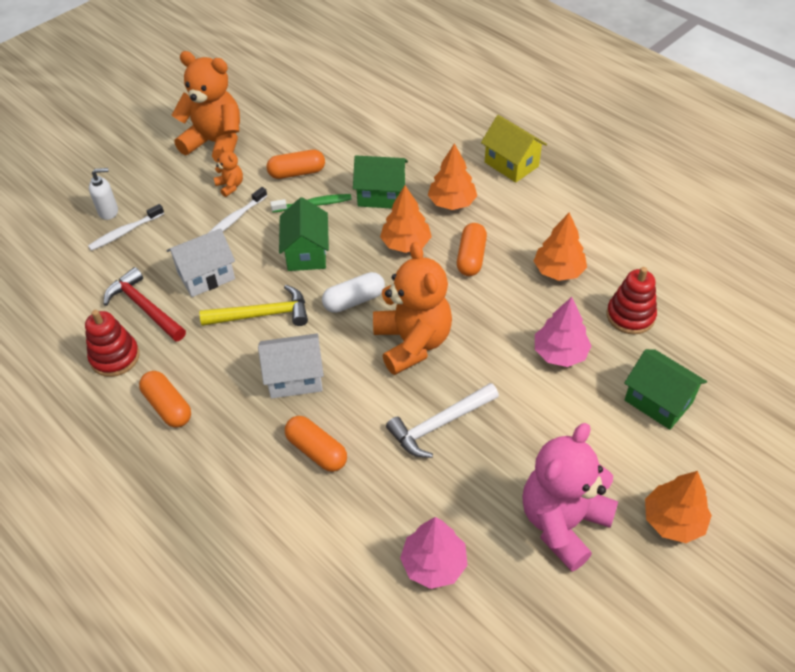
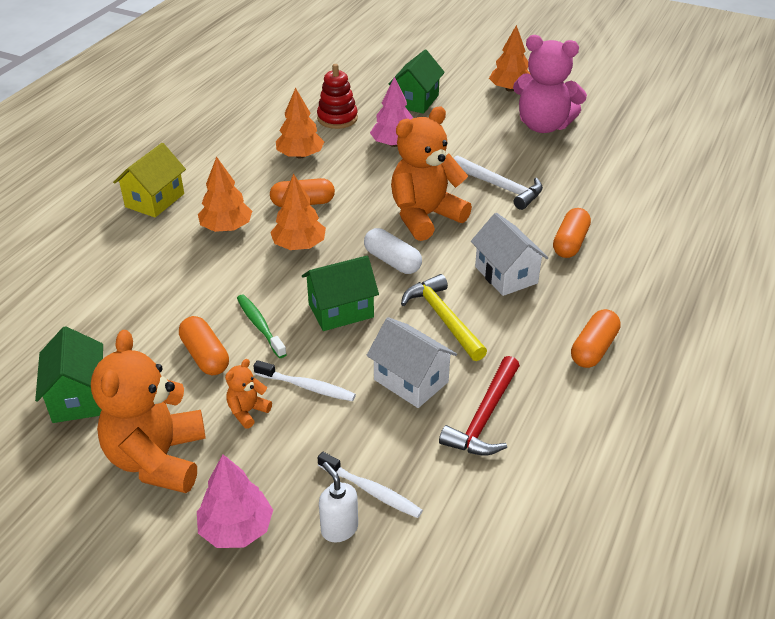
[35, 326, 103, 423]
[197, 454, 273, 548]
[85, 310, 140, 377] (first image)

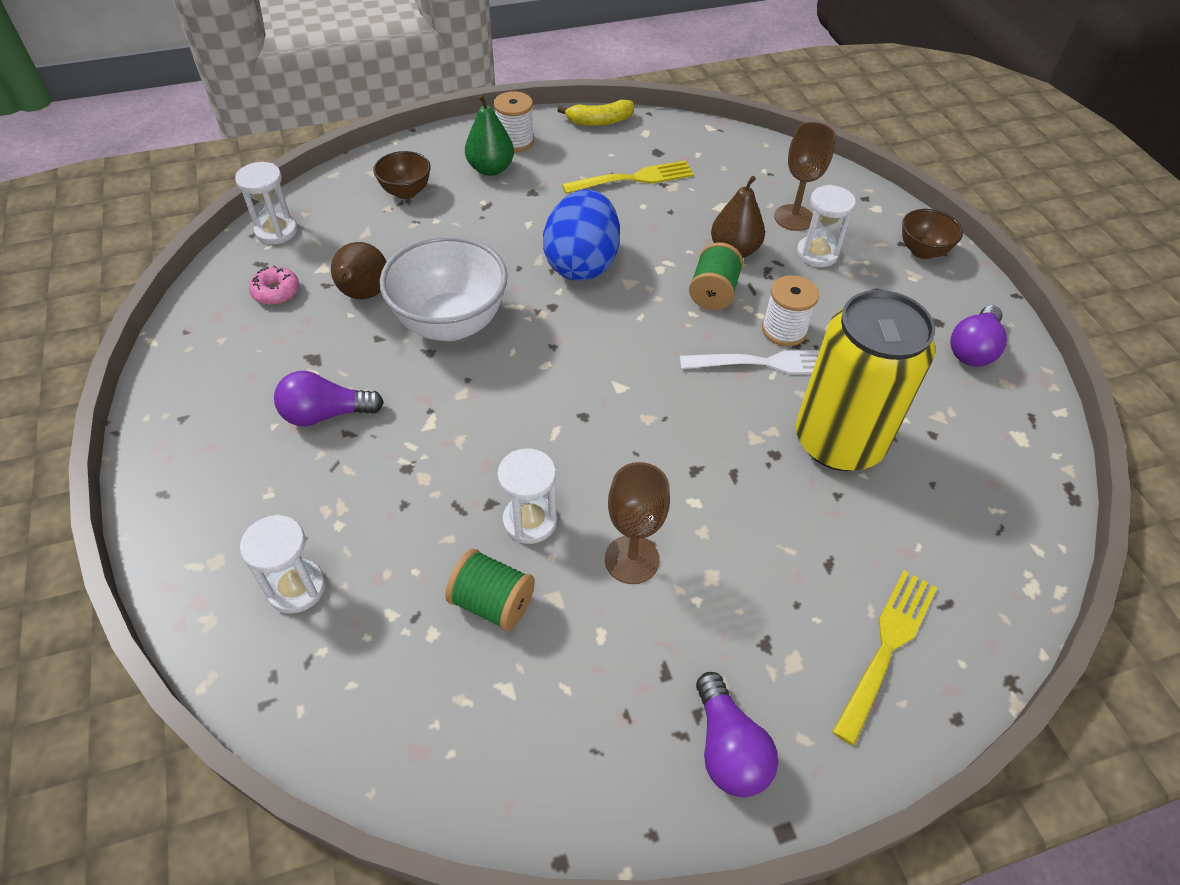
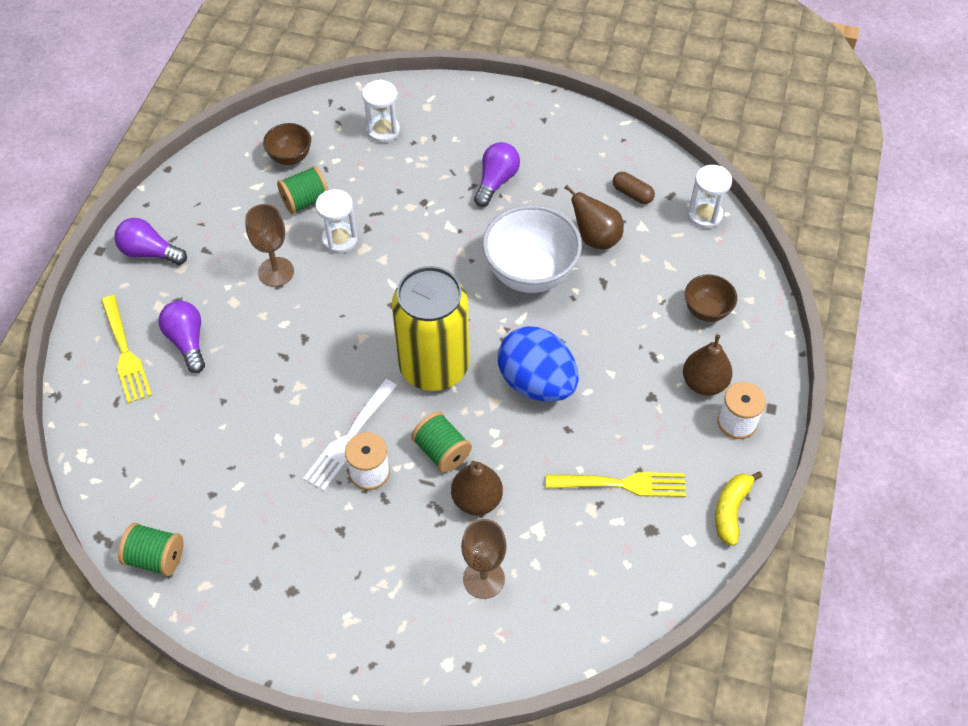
[118, 523, 184, 576]
[159, 300, 205, 373]
[263, 123, 311, 165]
[392, 266, 469, 391]
[546, 472, 686, 497]
[613, 172, 655, 204]
[683, 334, 733, 396]
[797, 185, 856, 267] (first image)

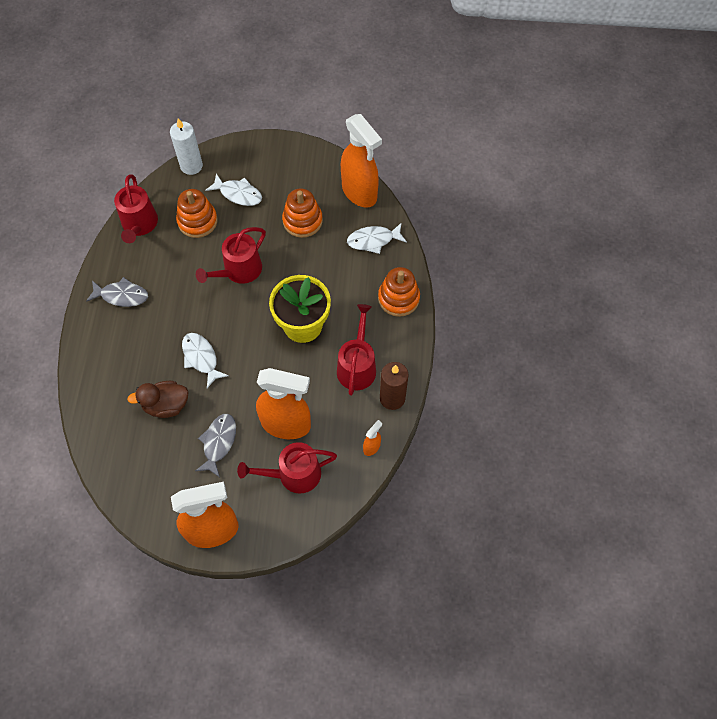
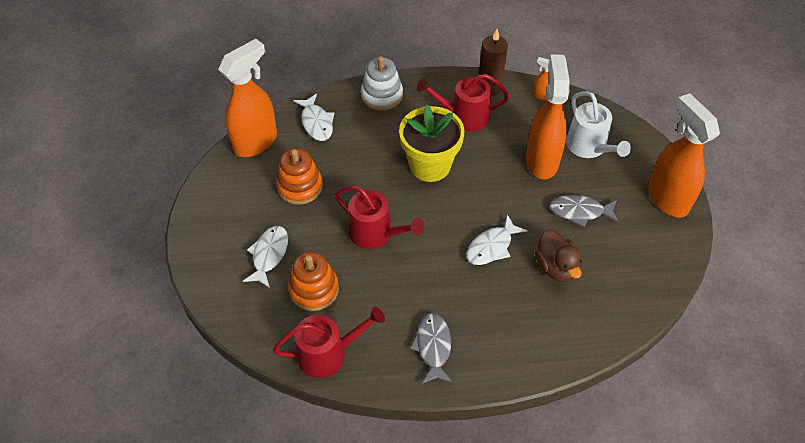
[361, 56, 403, 111]
[566, 91, 631, 158]
[170, 118, 203, 175] (first image)

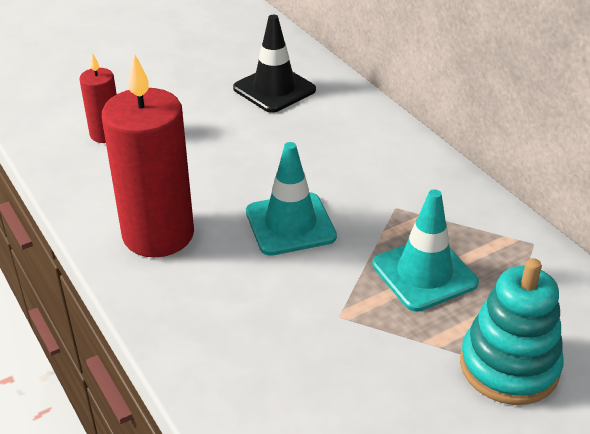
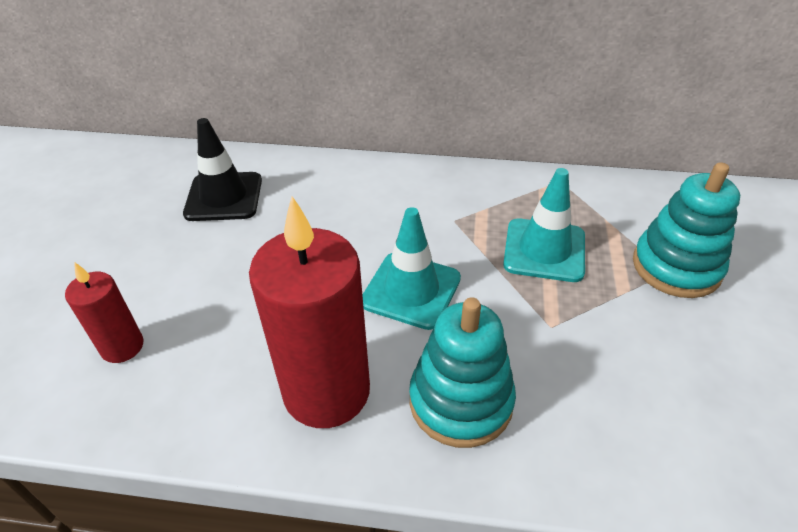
[409, 297, 516, 448]

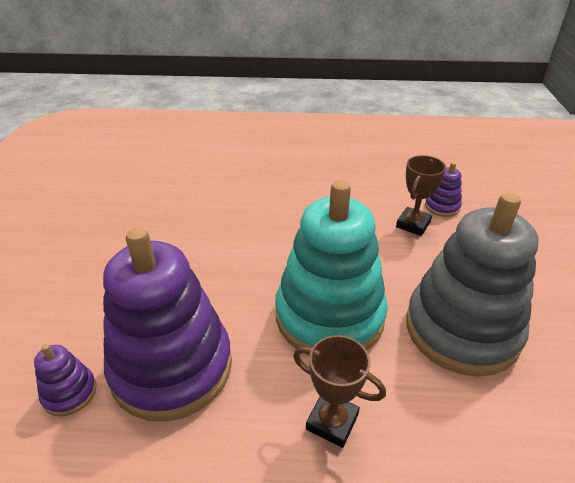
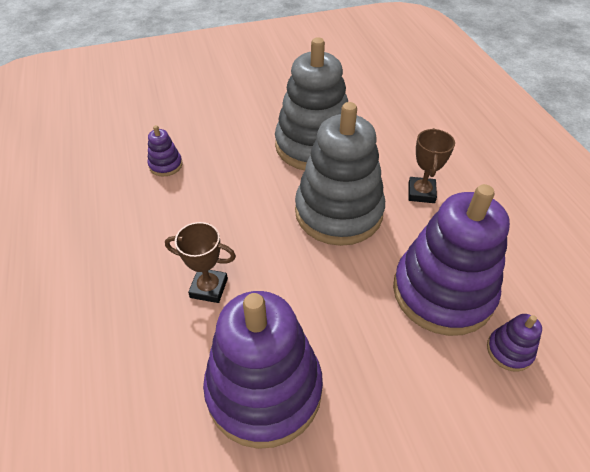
[165, 222, 236, 303]
[203, 291, 323, 449]
[295, 102, 385, 246]

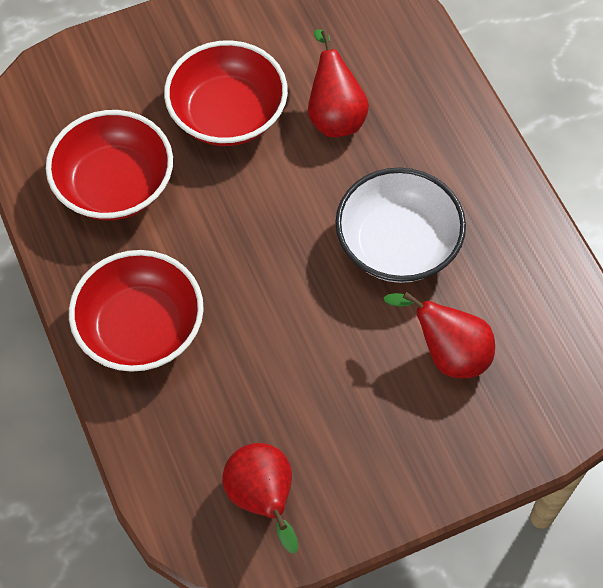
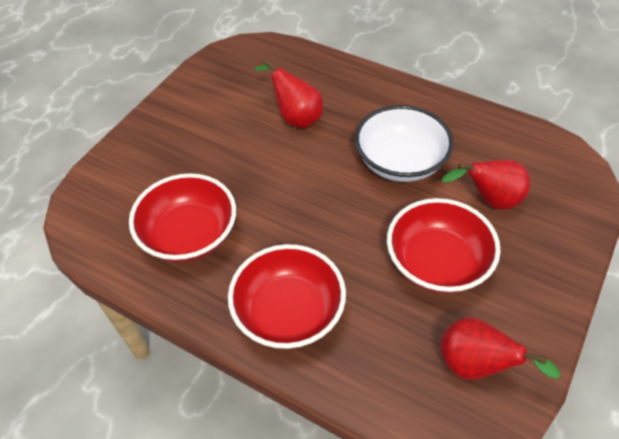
[387, 198, 501, 294]

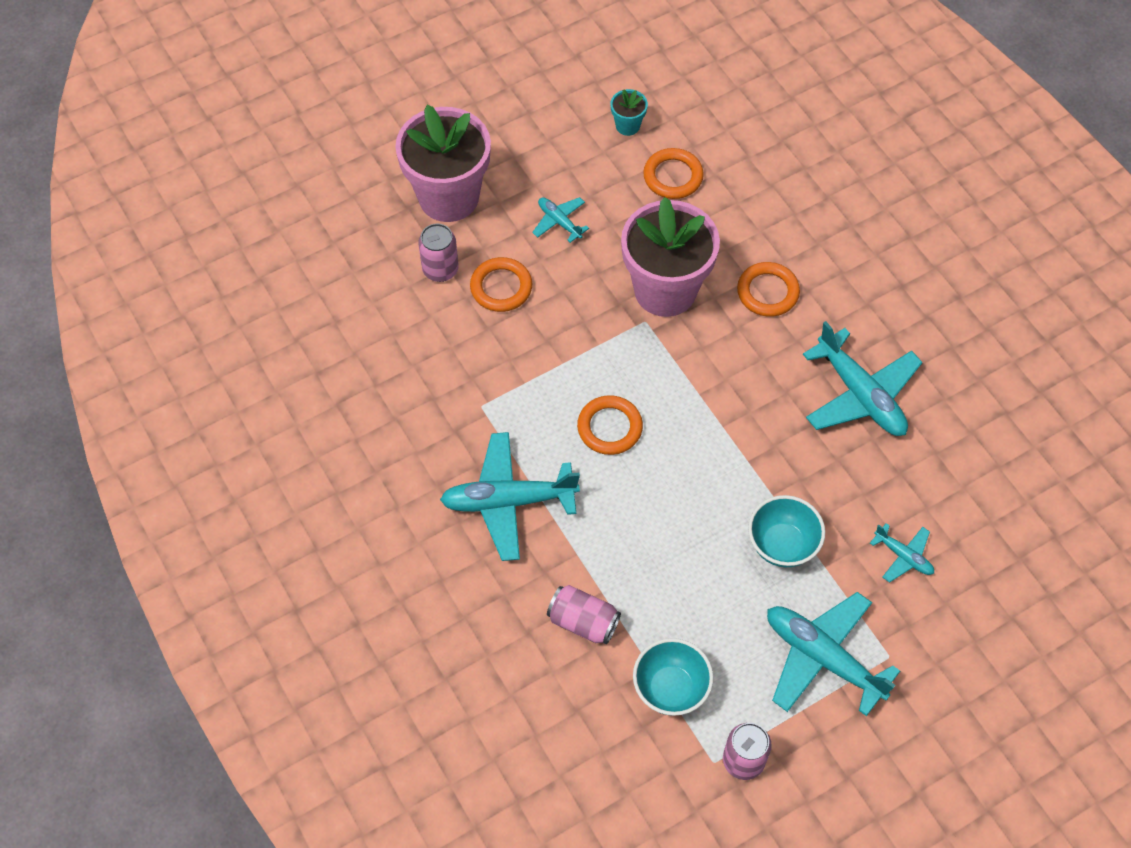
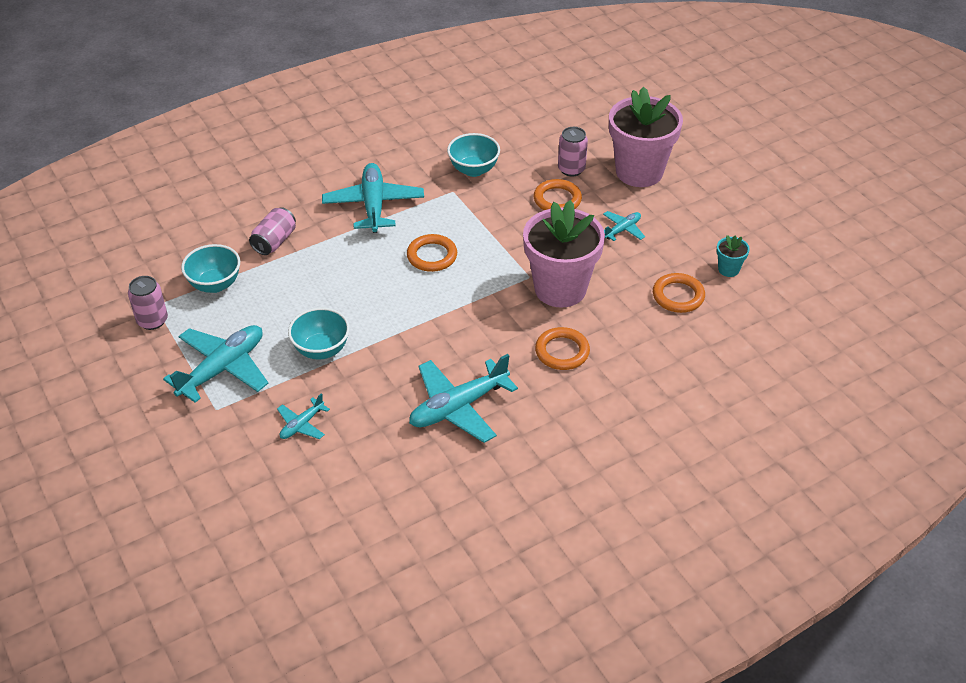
[447, 133, 500, 177]

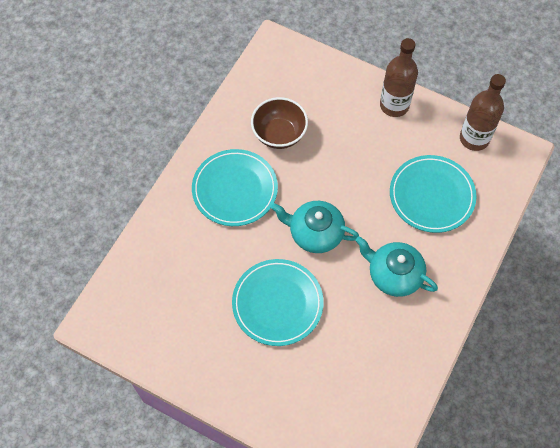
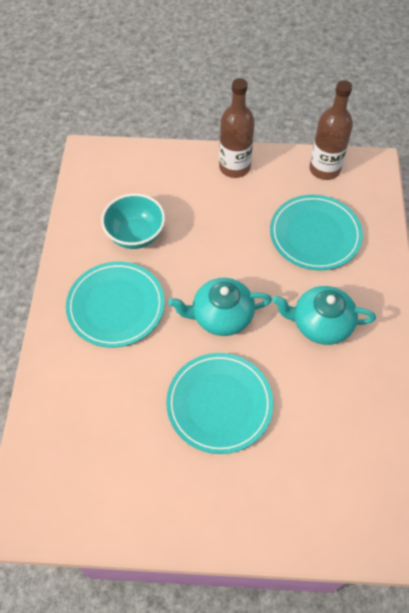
[101, 193, 165, 249]

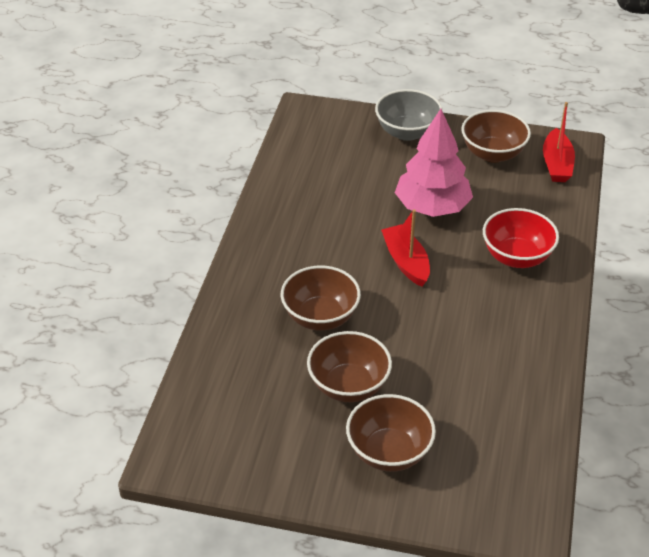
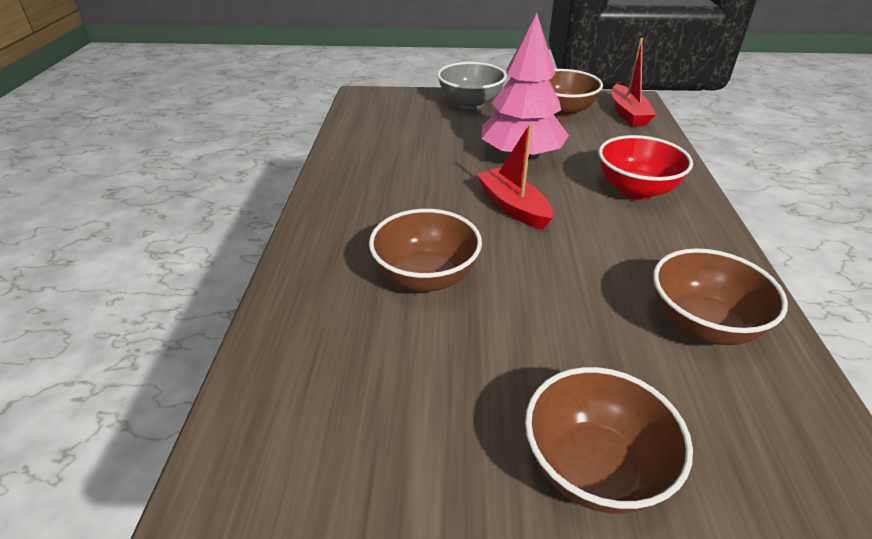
[653, 248, 788, 345]

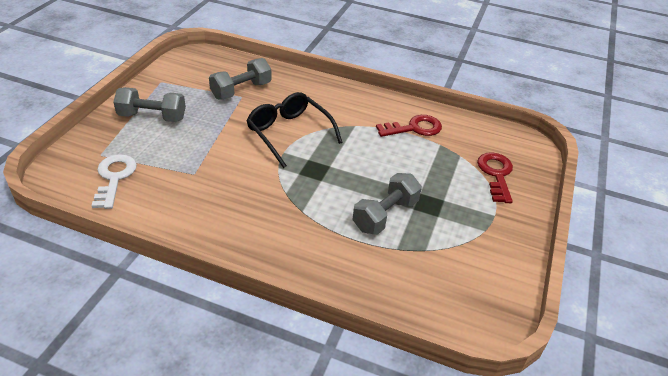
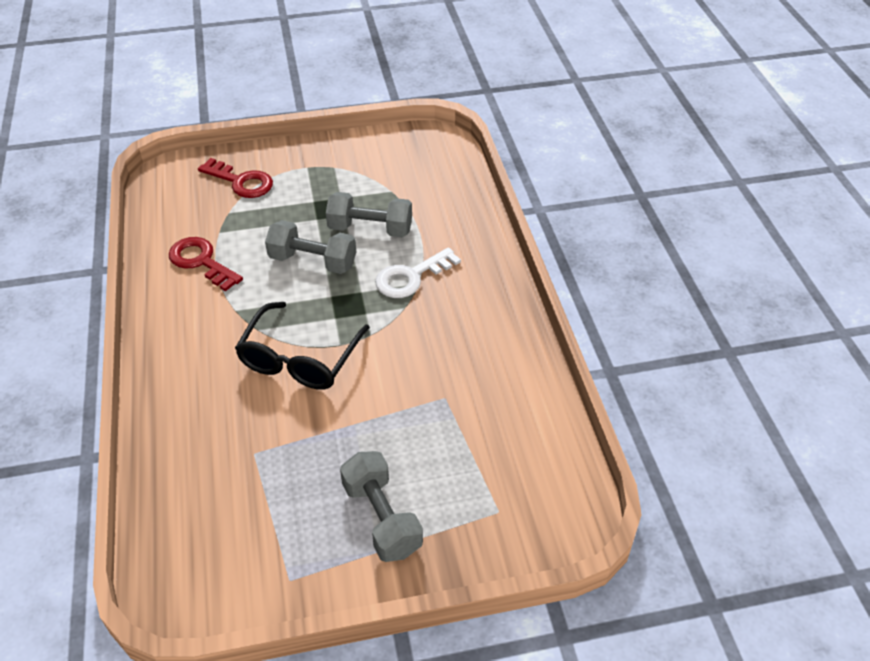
[198, 158, 273, 198]
[265, 220, 356, 274]
[375, 247, 461, 298]

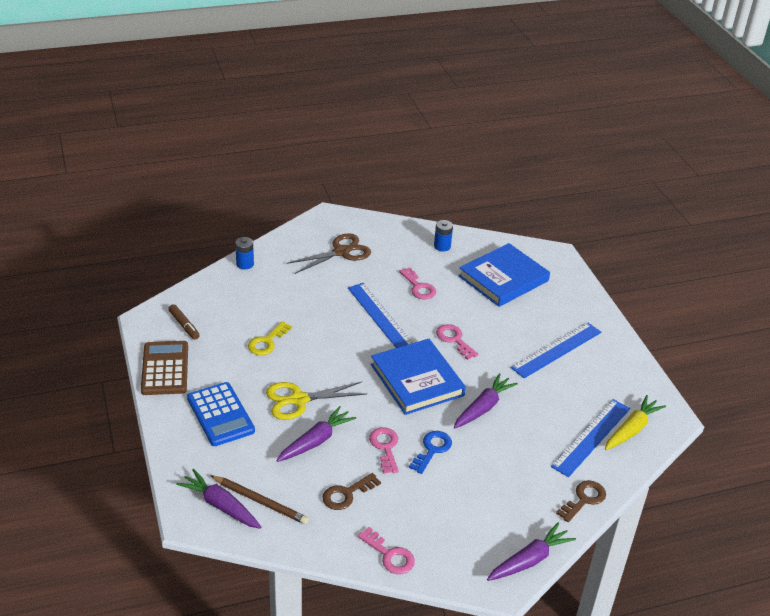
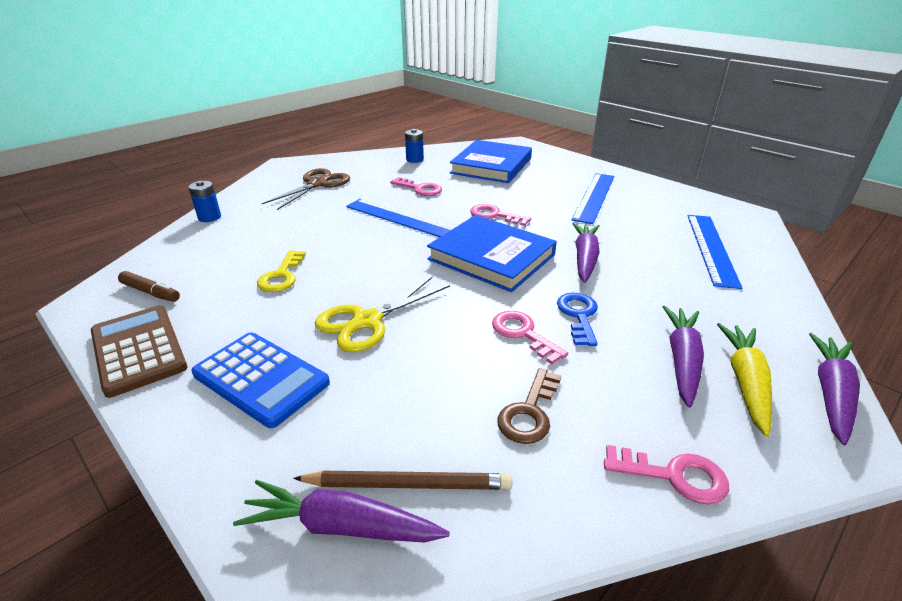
[663, 305, 704, 408]
[717, 323, 772, 437]
[556, 480, 606, 522] (first image)

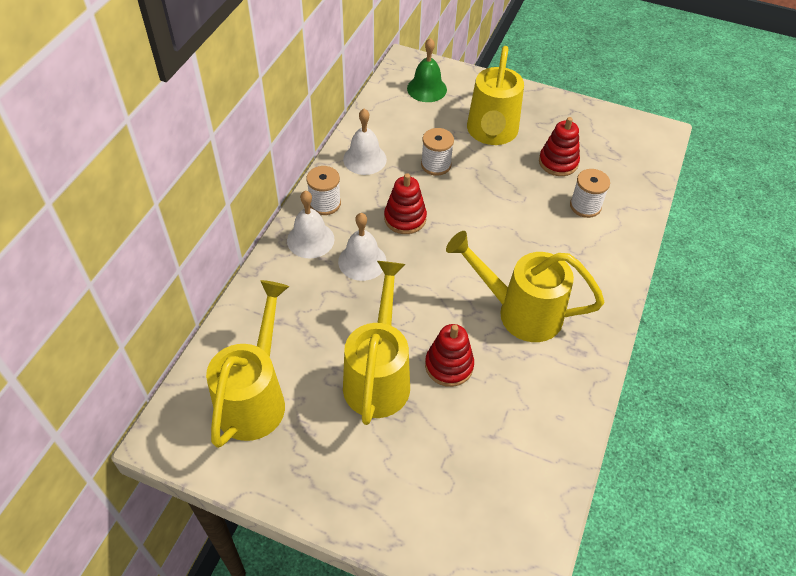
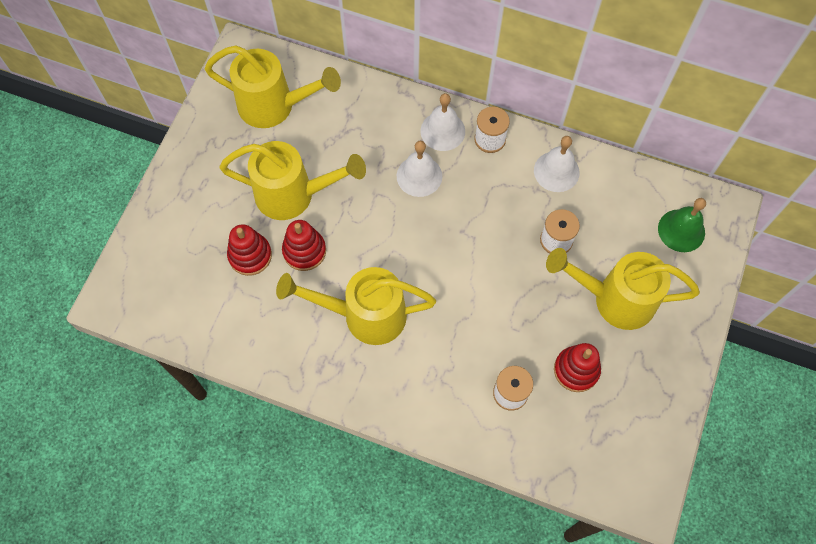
[227, 224, 272, 276]
[276, 267, 436, 345]

